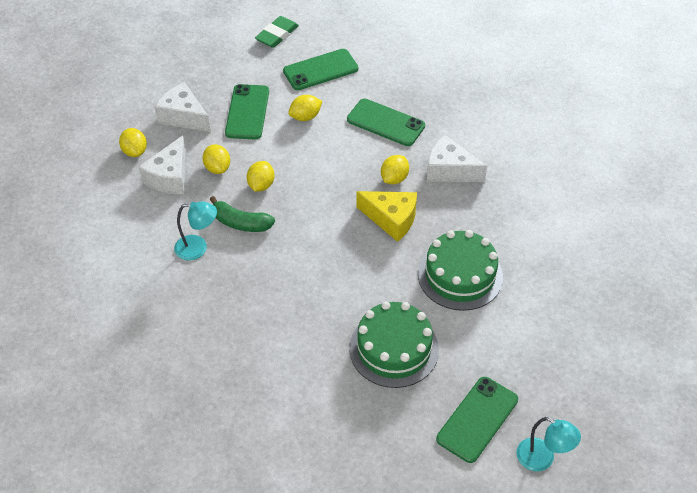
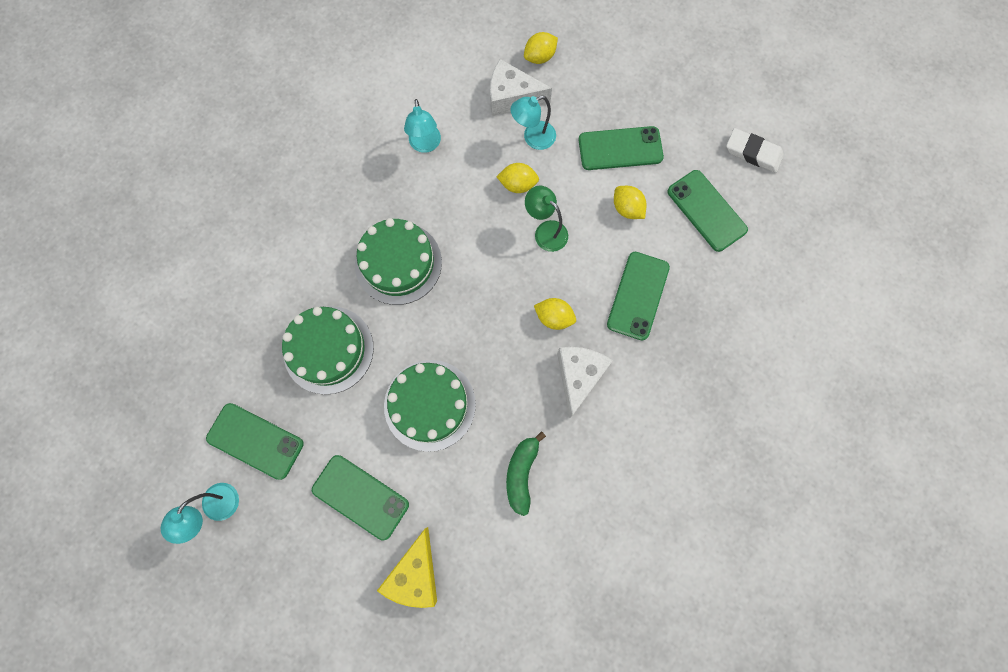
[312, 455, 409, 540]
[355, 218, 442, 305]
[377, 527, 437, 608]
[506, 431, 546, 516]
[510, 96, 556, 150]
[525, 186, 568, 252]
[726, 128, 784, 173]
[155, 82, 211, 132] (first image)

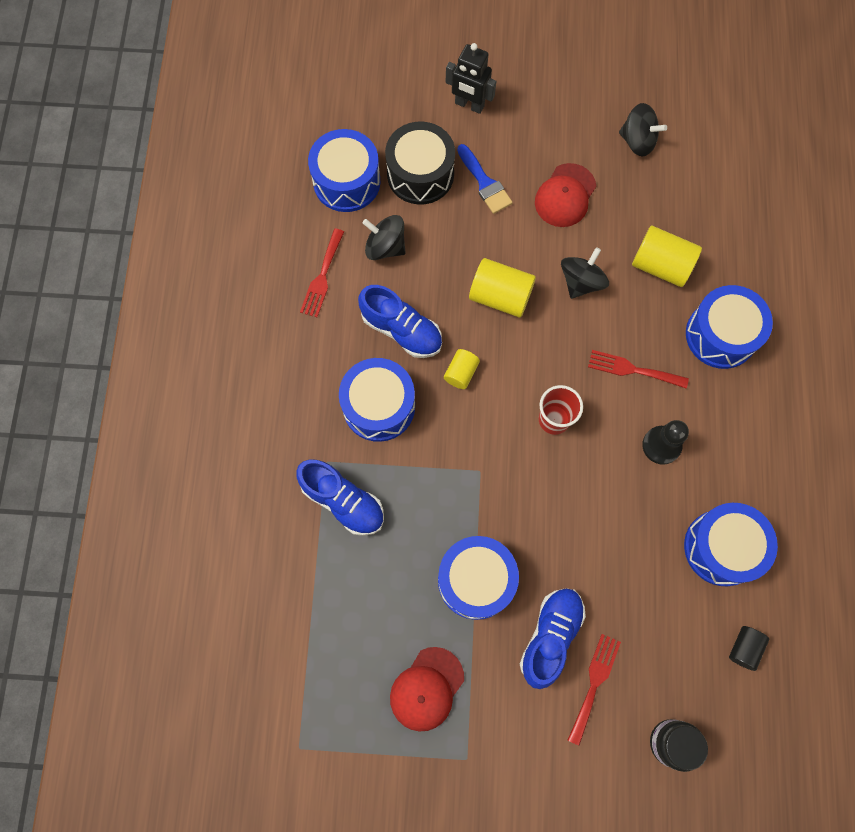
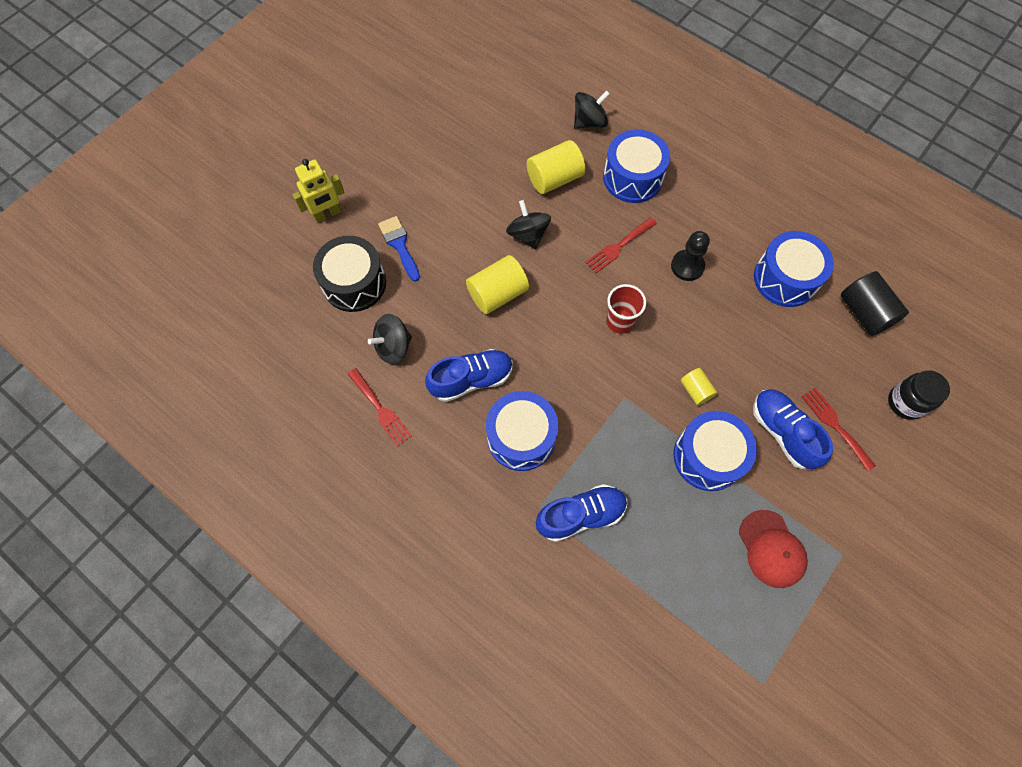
[292, 159, 345, 223]
[378, 216, 420, 282]
[574, 90, 610, 128]
[681, 368, 718, 406]
[841, 271, 909, 336]
[308, 129, 380, 212] (first image)
[535, 163, 596, 227] (first image)

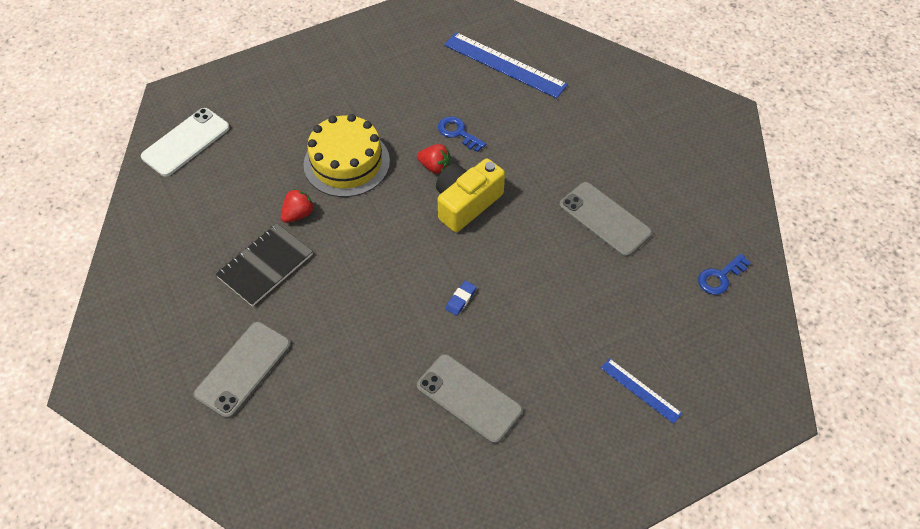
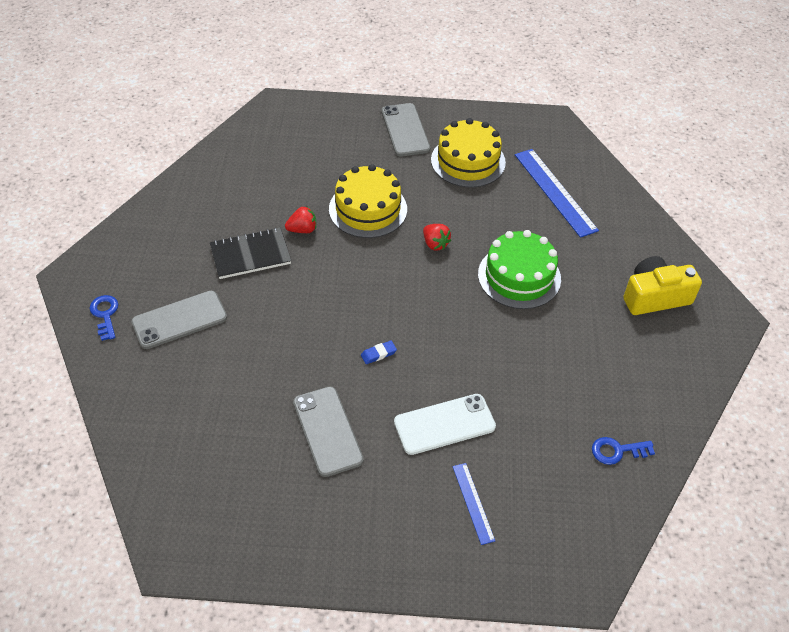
[90, 295, 118, 341]
[381, 103, 430, 157]
[394, 394, 496, 455]
[431, 118, 506, 187]
[478, 230, 561, 309]
[623, 256, 702, 315]

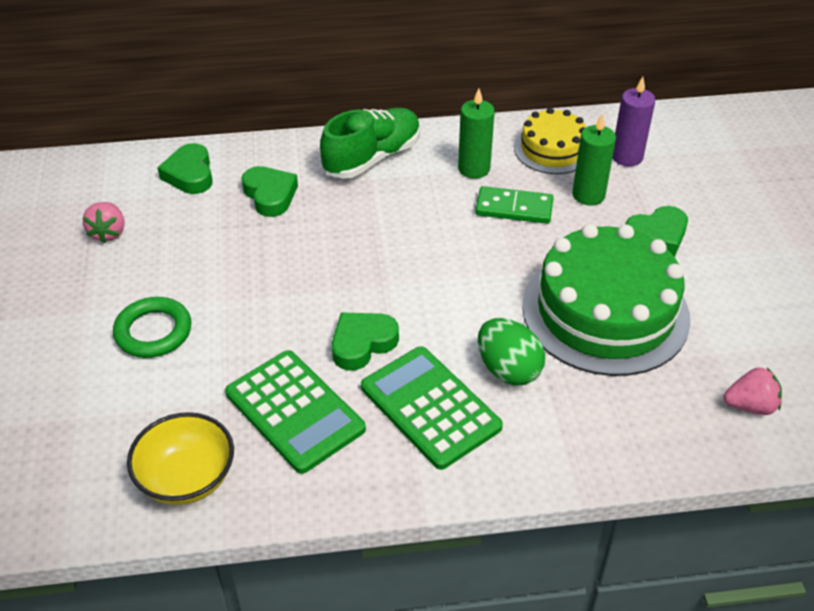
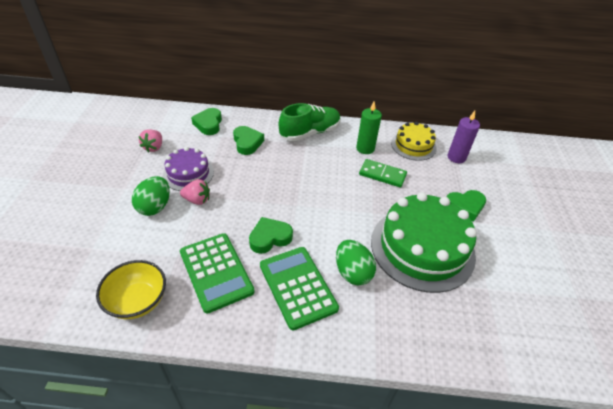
[132, 176, 170, 216]
[163, 147, 214, 191]
[180, 179, 210, 205]
[572, 114, 616, 205] (first image)

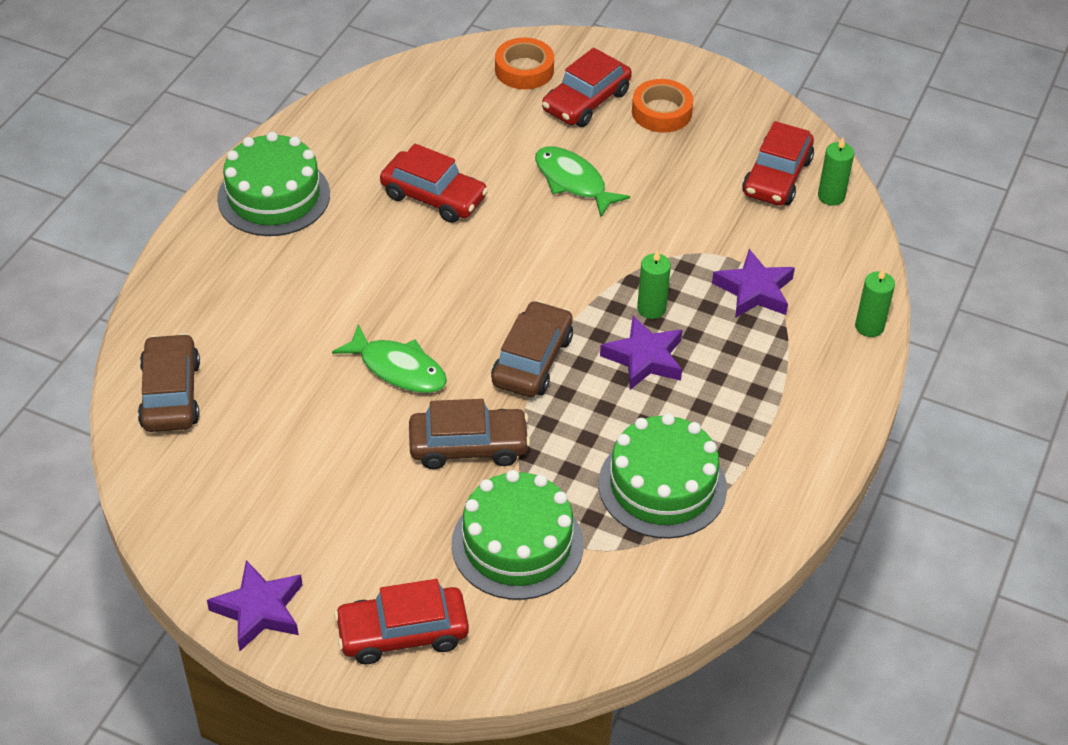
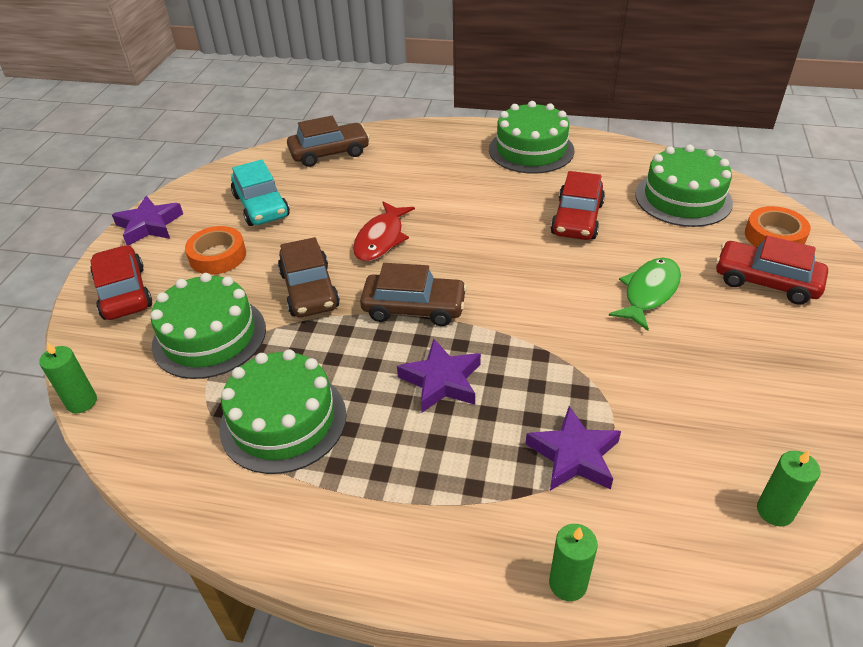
[39, 342, 97, 413]
[185, 226, 246, 275]
[231, 160, 290, 226]
[353, 202, 415, 261]
[635, 144, 733, 227]
[742, 121, 814, 206] (first image)

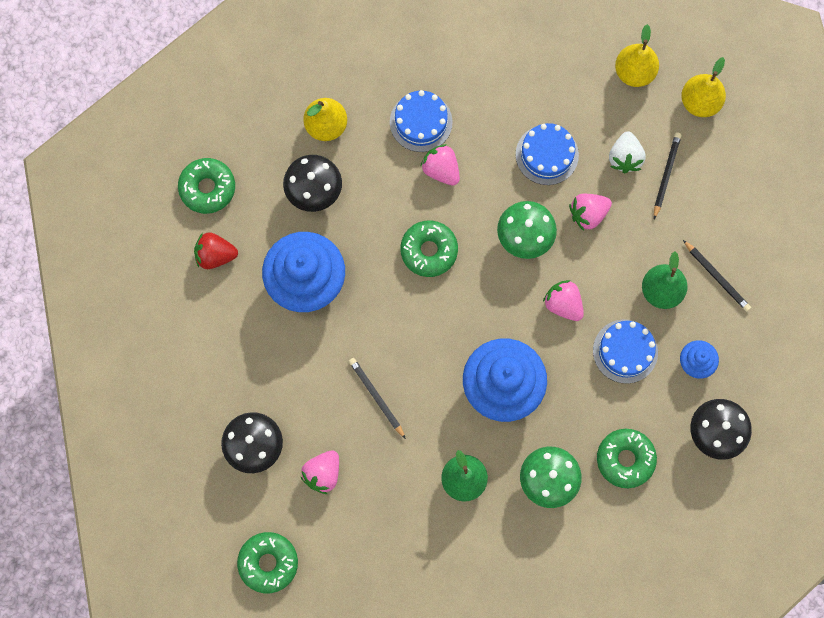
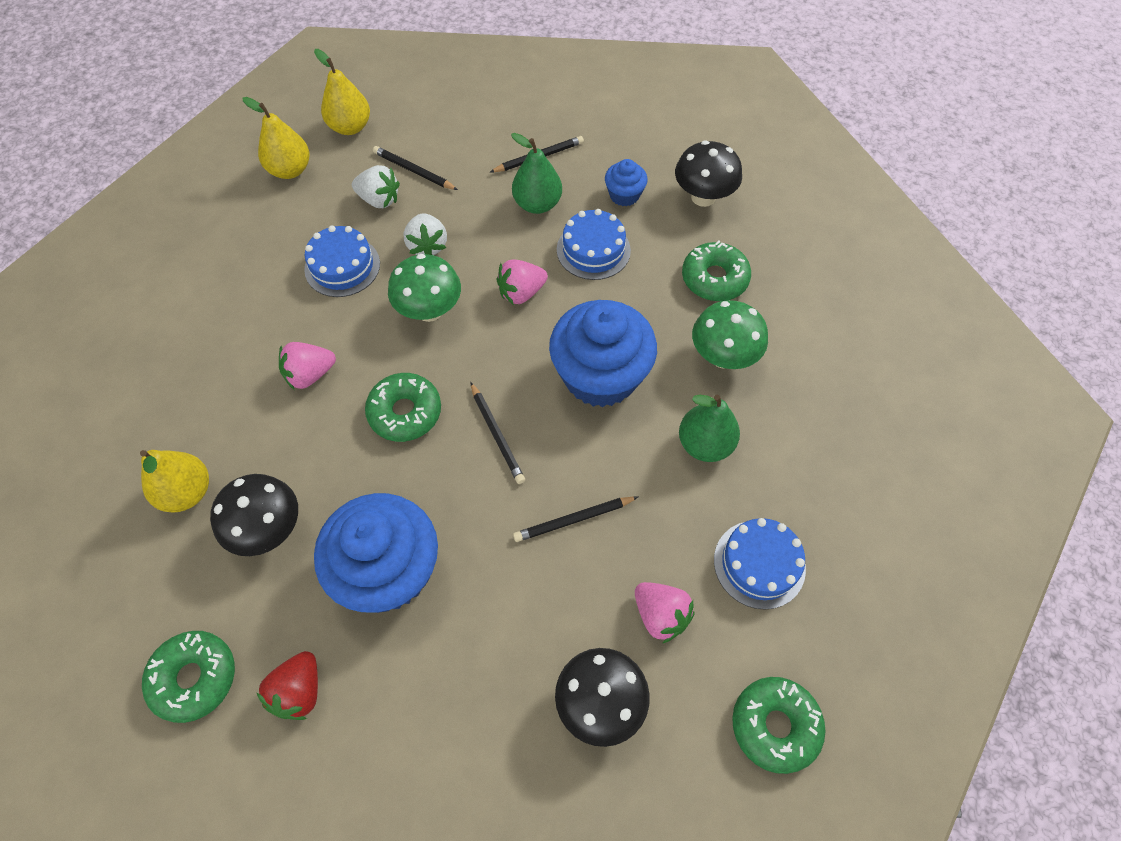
[404, 213, 447, 255]
[470, 382, 525, 484]
[714, 518, 806, 610]

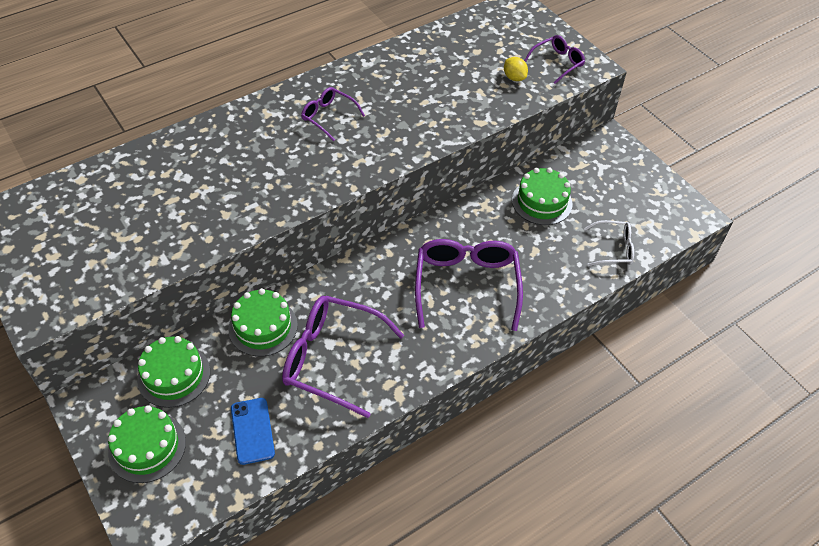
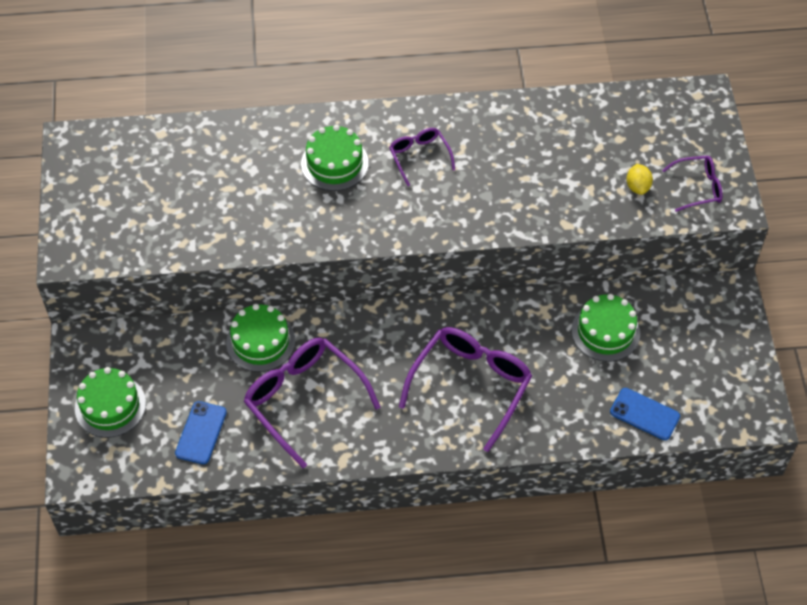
[301, 125, 369, 191]
[610, 388, 680, 440]

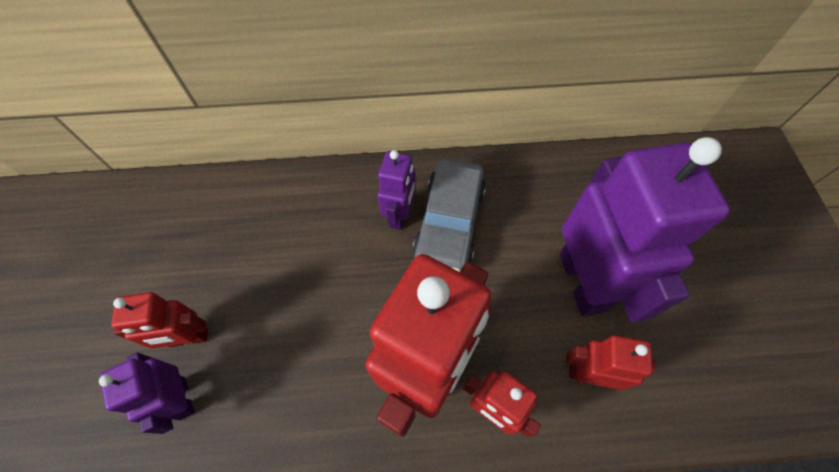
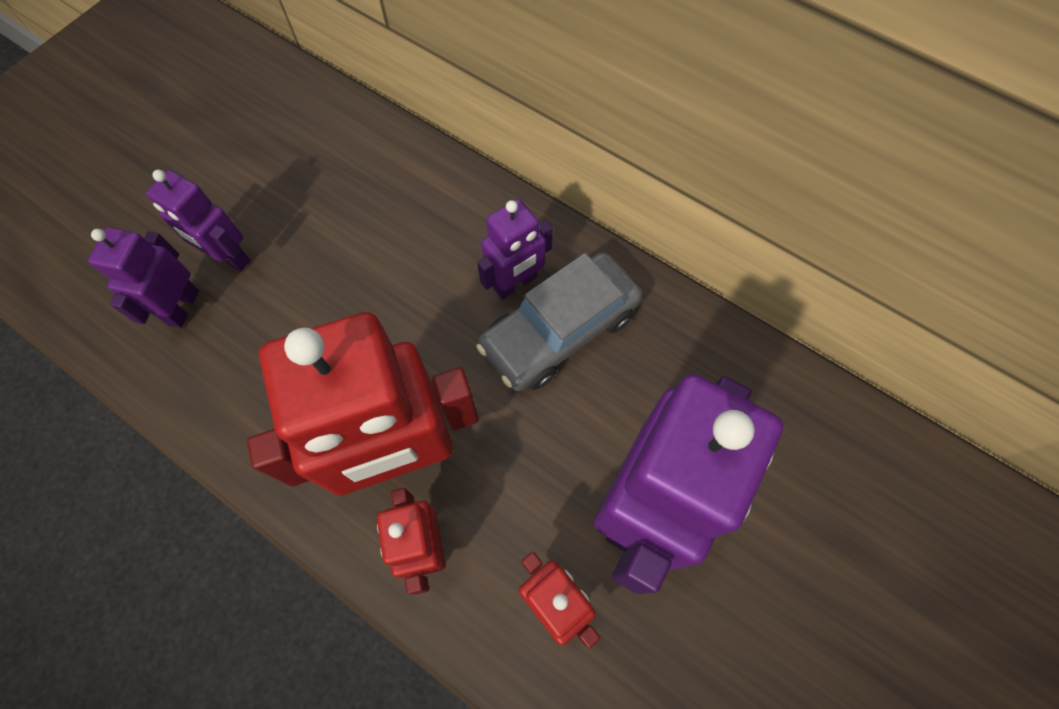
[146, 170, 251, 272]

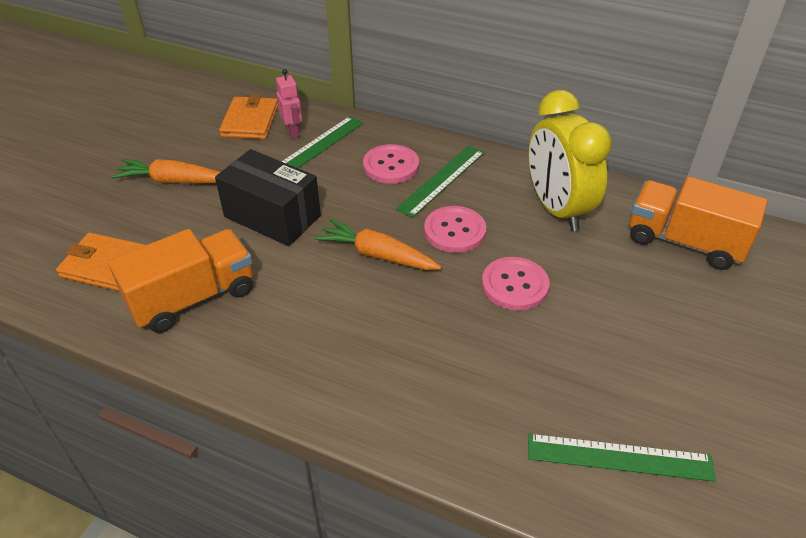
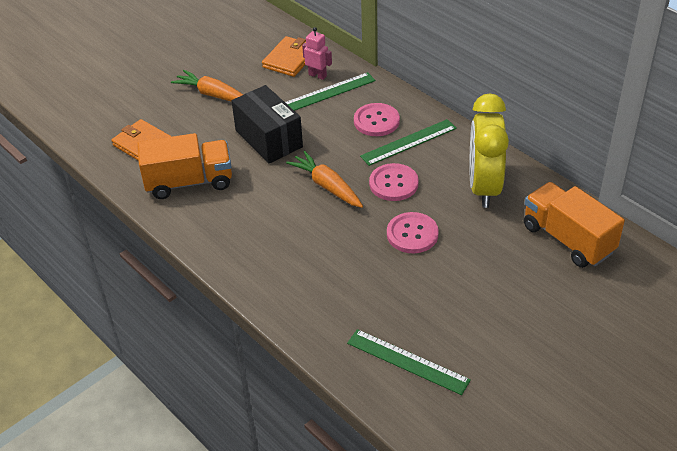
[302, 27, 332, 80]

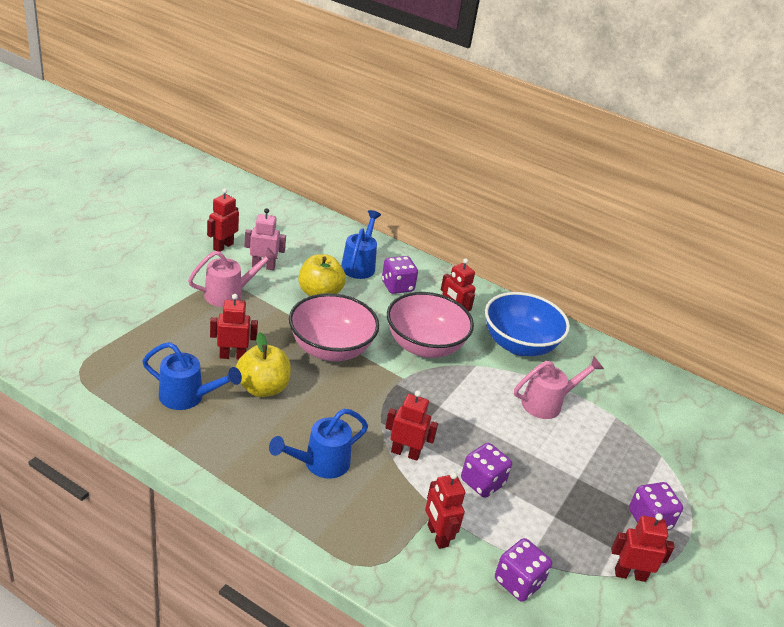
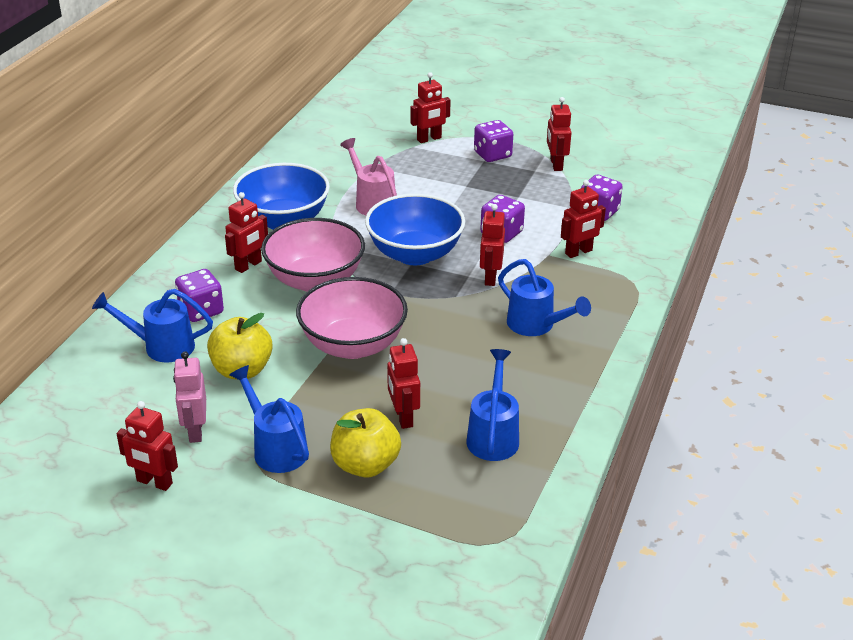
[229, 365, 309, 473]
[330, 408, 401, 477]
[365, 194, 465, 265]
[410, 72, 451, 143]

